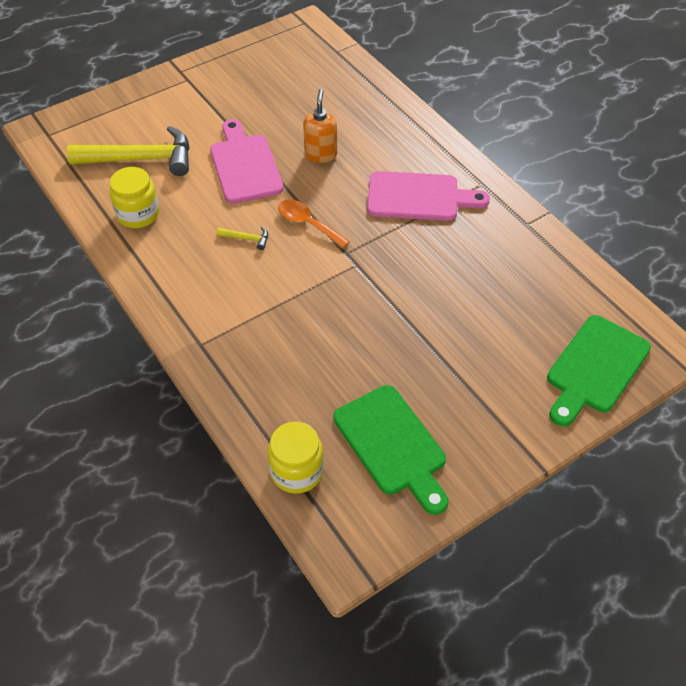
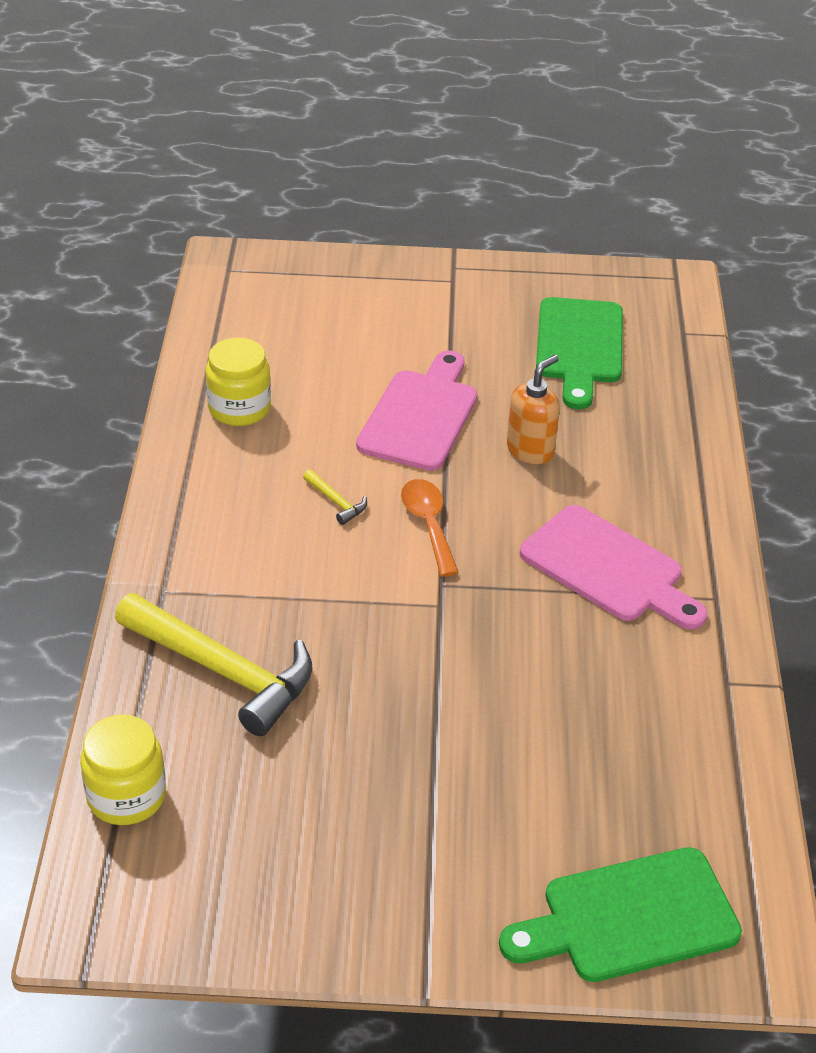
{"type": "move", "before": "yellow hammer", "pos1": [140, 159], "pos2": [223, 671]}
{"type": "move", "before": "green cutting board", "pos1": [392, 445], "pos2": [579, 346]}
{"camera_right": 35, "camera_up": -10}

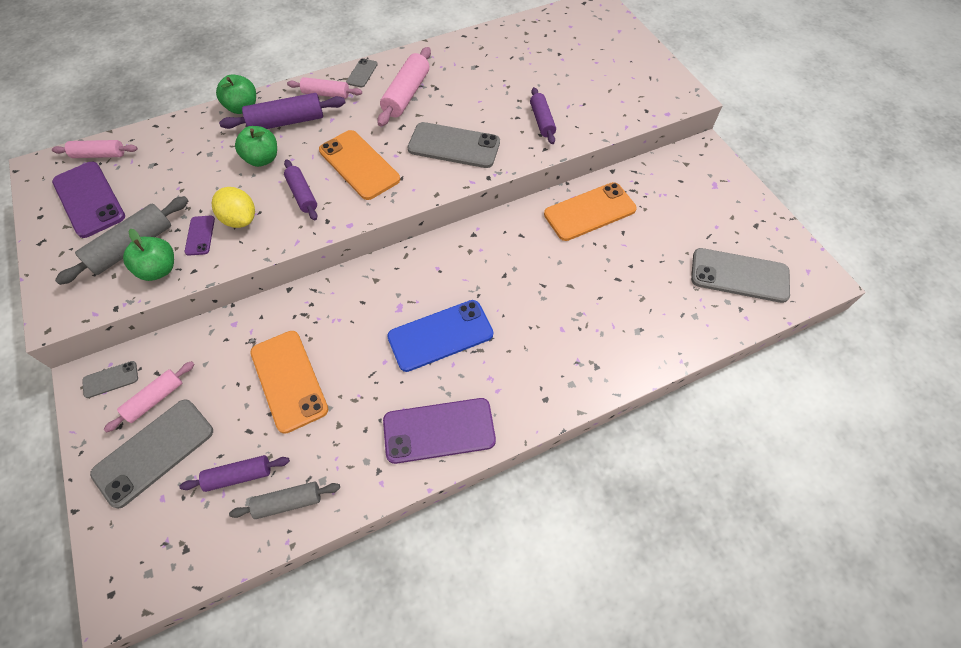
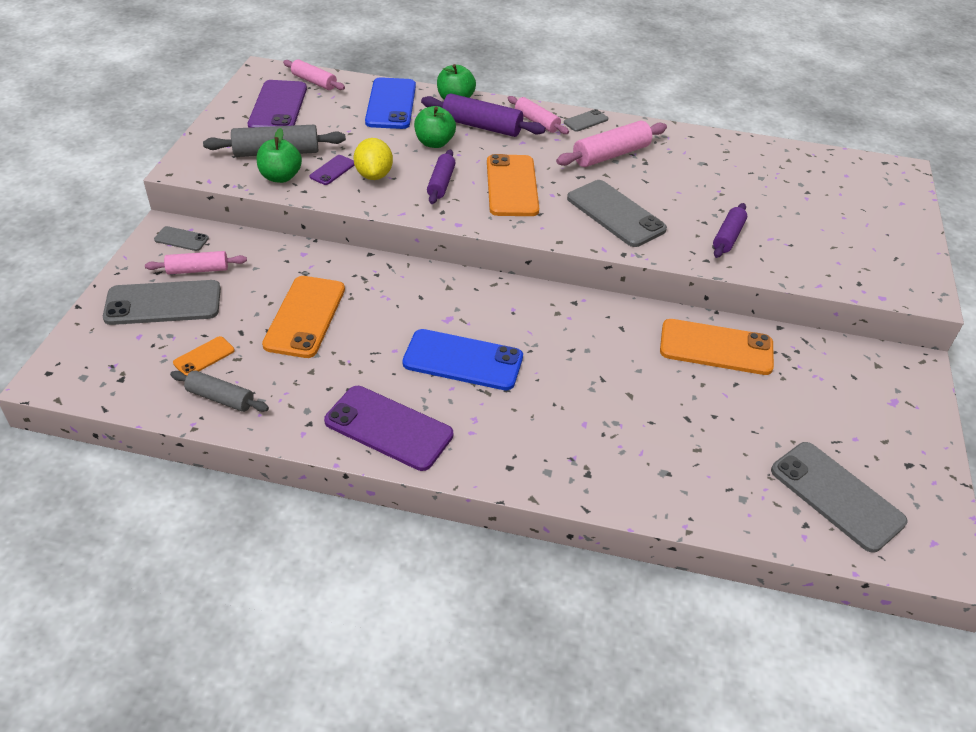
{"type": "insert", "after": "blue phone", "pos2": [391, 104]}
{"type": "replace", "before": "purple rolling pin", "after": "orange phone", "pos1": [239, 476], "pos2": [204, 357]}
{"camera_right": 35, "camera_up": -15}

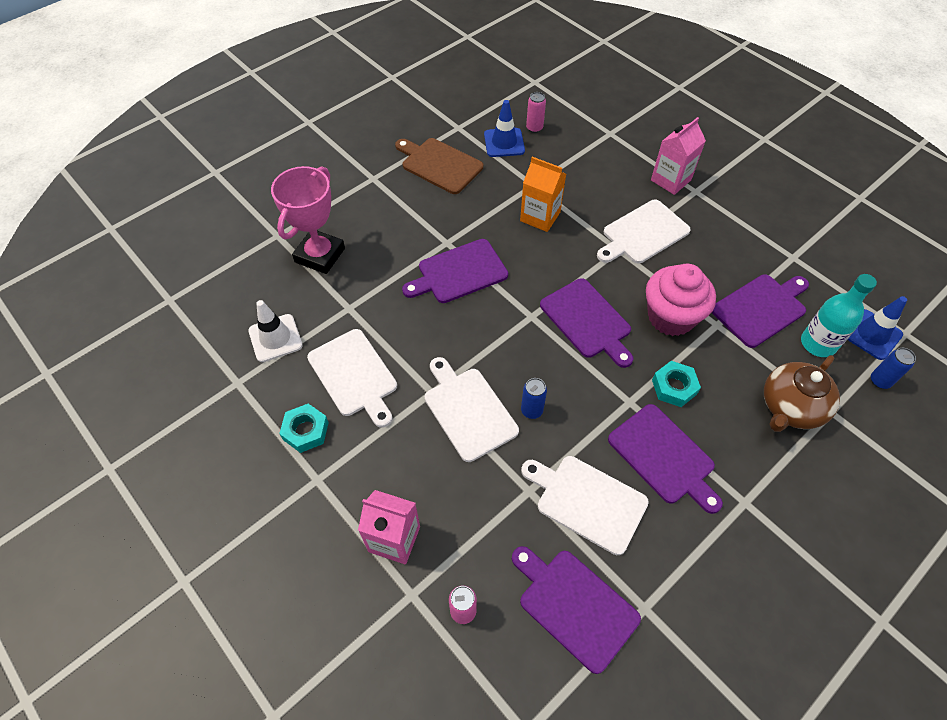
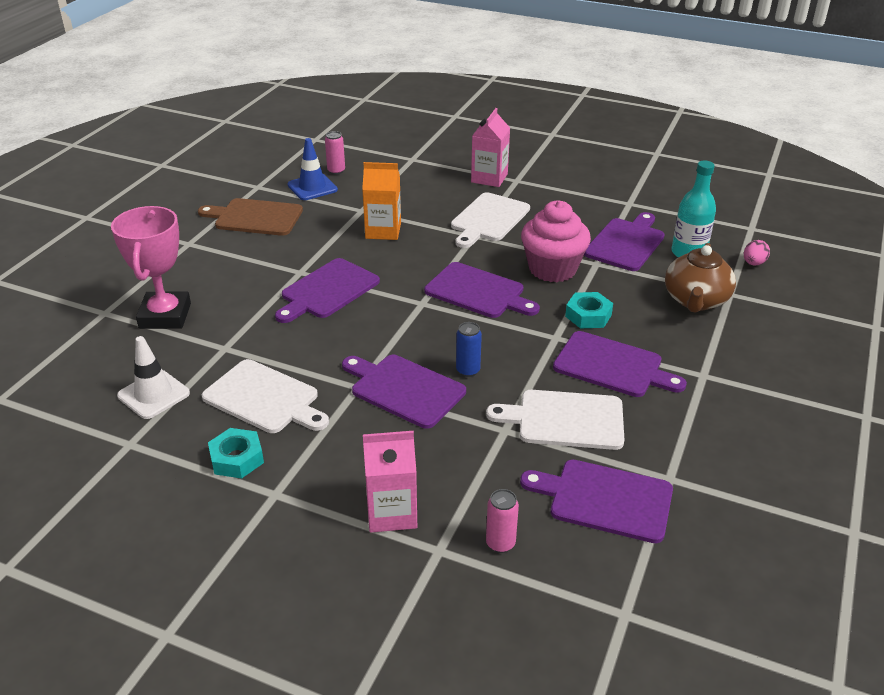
{"type": "delete", "before": "blue traffic cone", "pos1": [871, 334]}
{"type": "replace", "before": "blue can", "after": "pink egg", "pos1": [880, 381], "pos2": [753, 263]}
{"type": "recolor", "before": "white cutting board", "after": "purple cutting board", "pos1": [468, 410], "pos2": [404, 389]}
{"camera_right": -25, "camera_up": -20}

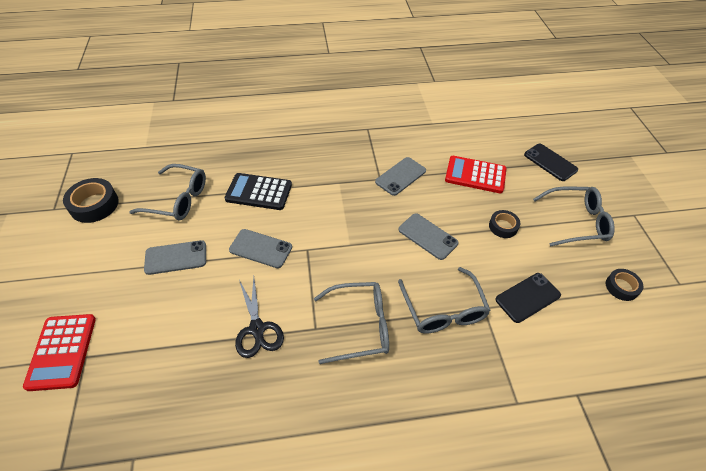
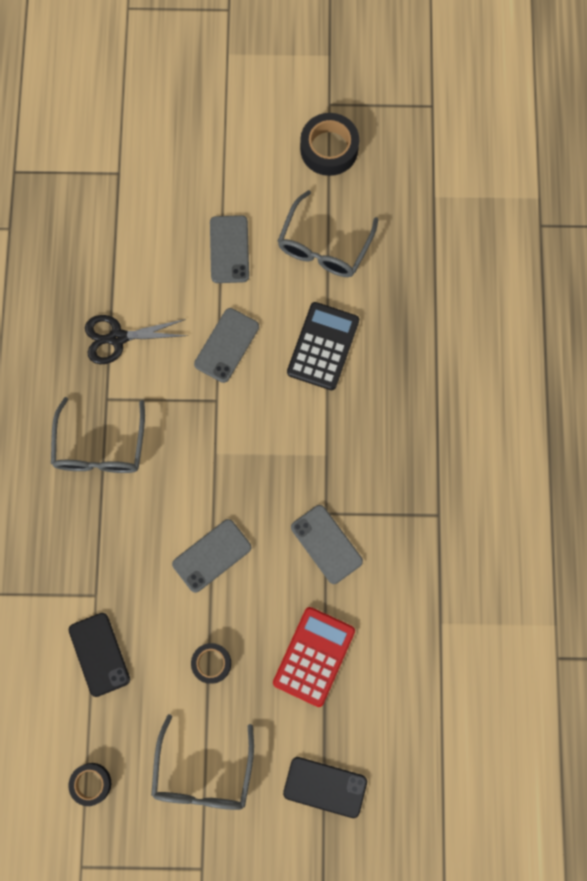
{"type": "delete", "before": "red calculator", "pos1": [62, 351]}
{"type": "delete", "before": "grey glasses", "pos1": [443, 310]}
{"type": "rotate", "before": "black phone", "pos1": [550, 162], "pos2": [325, 787], "turn": 45}
{"camera_right": 100, "camera_up": 25}

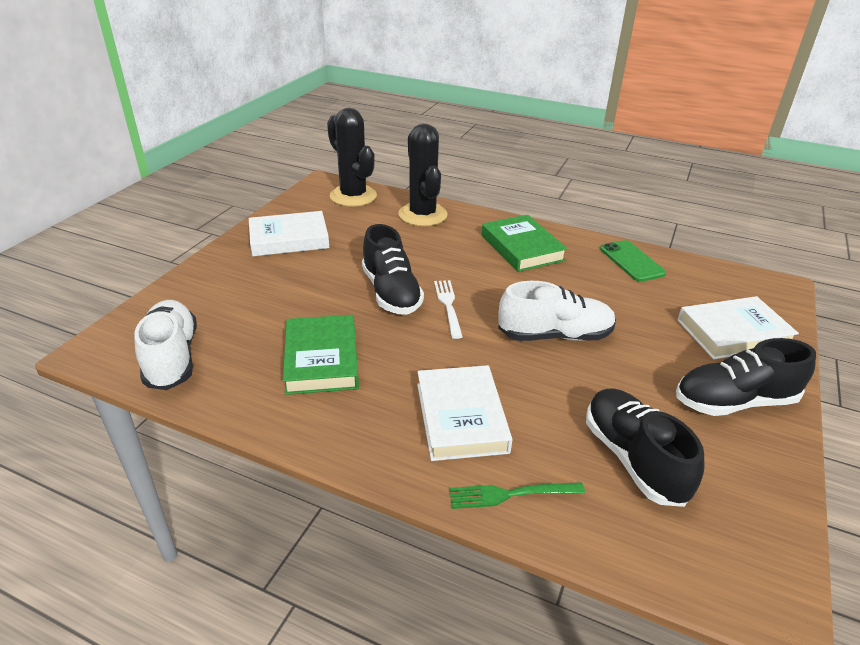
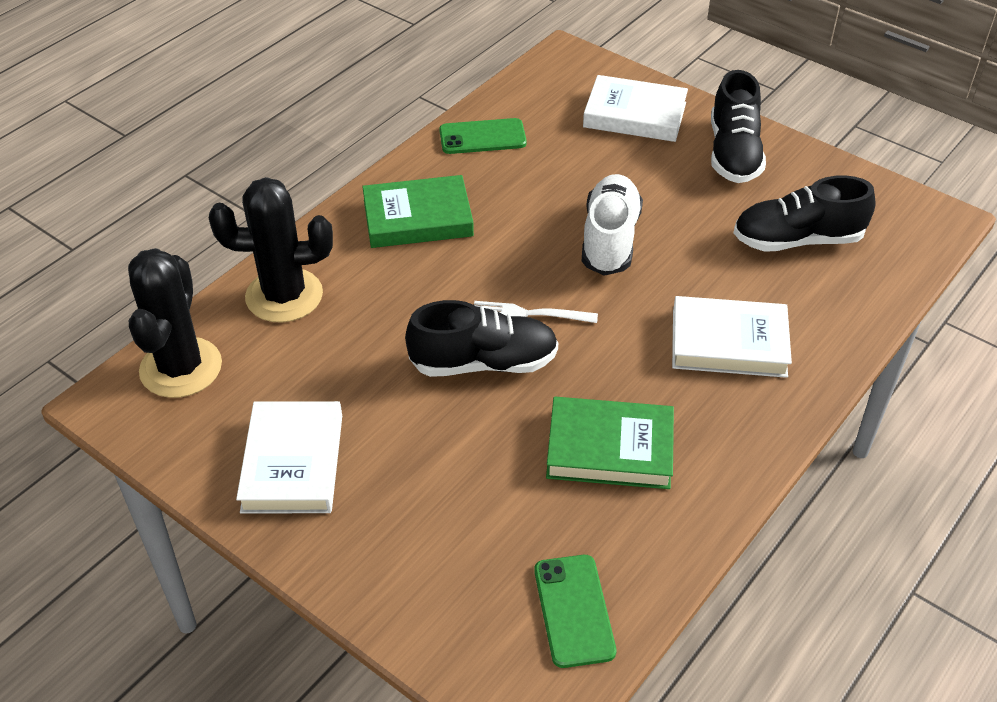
{"type": "delete", "before": "green fork", "pos1": [510, 494]}
{"type": "replace", "before": "white shoe", "after": "green phone", "pos1": [172, 358], "pos2": [574, 610]}
{"type": "rotate", "before": "black cactus", "pos1": [353, 196], "pos2": [181, 368], "turn": -60}
{"type": "rotate", "before": "white book", "pos1": [733, 333], "pos2": [635, 115], "turn": -75}
{"camera_right": -75, "camera_up": 10}

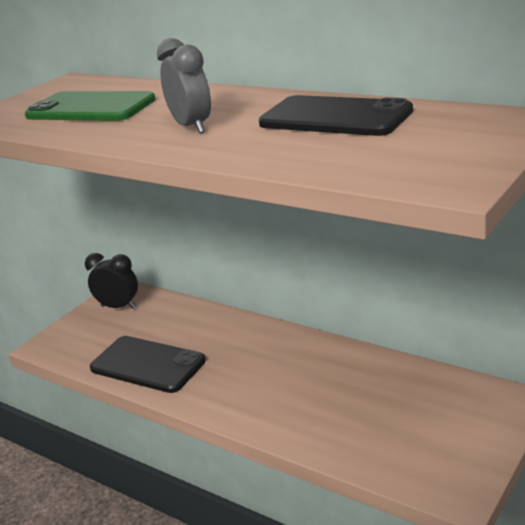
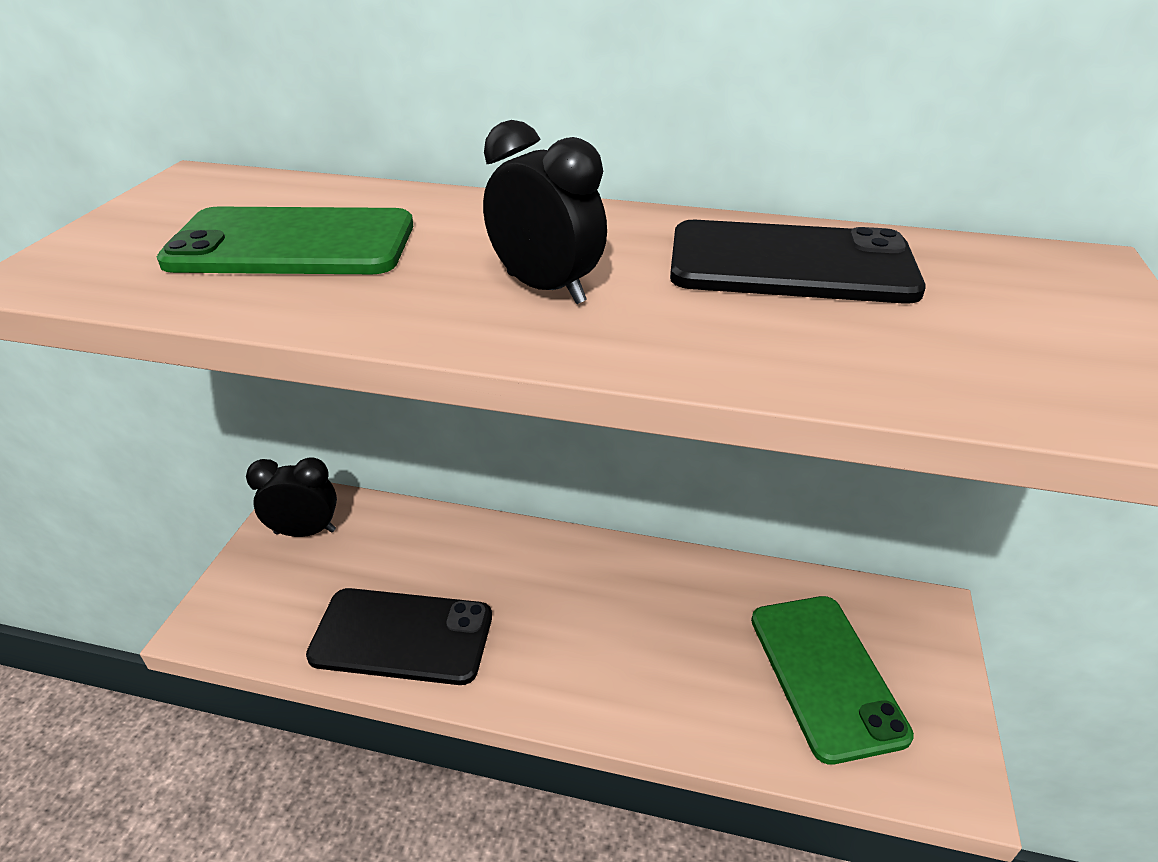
{"type": "insert", "after": "green phone", "pos2": [825, 675]}
{"type": "recolor", "before": "grey clock", "after": "black clock", "pos1": [192, 127], "pos2": [545, 289]}
{"camera_right": -25, "camera_up": 10}

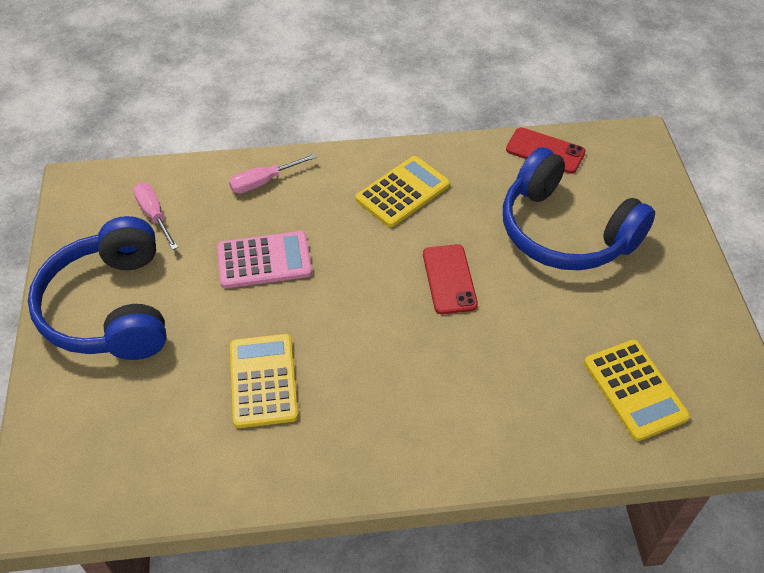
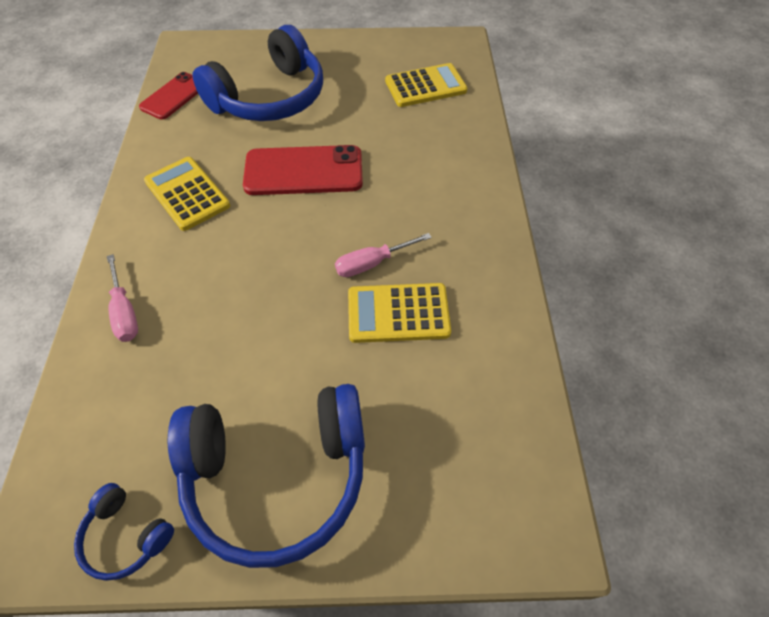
{"type": "delete", "before": "pink calculator", "pos1": [264, 260]}
{"type": "insert", "after": "blue headphones", "pos2": [126, 536]}
{"type": "move", "before": "pink screwdriver", "pos1": [154, 215], "pos2": [372, 263]}
{"type": "resize", "before": "red phone", "pos1": [449, 279], "pos2": [304, 171], "scale": 1.56}
{"camera_right": -85, "camera_up": 5}

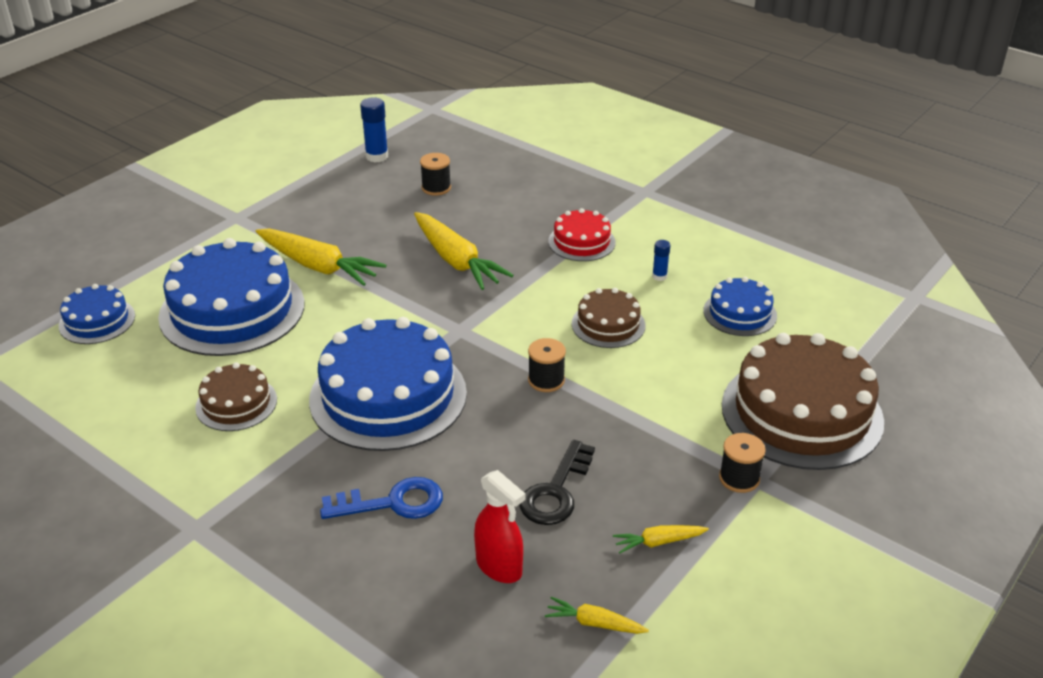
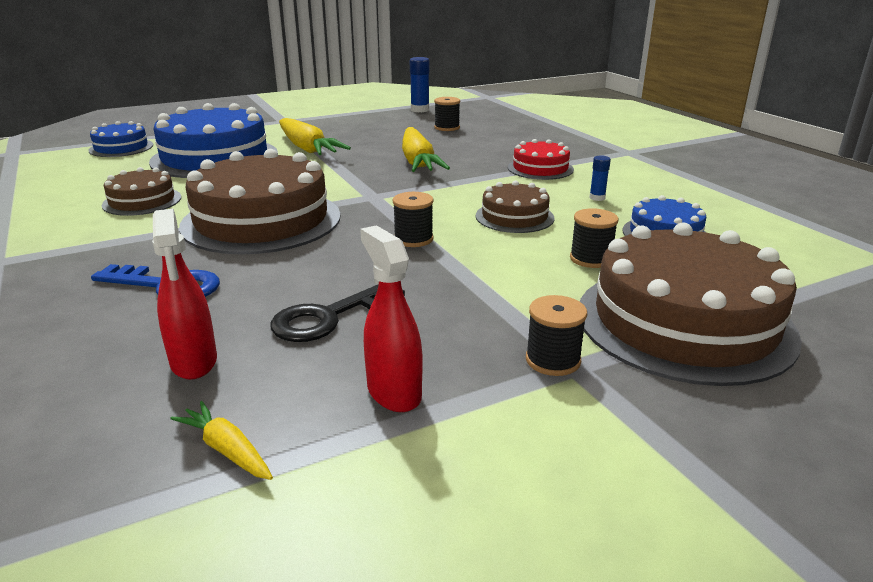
{"type": "insert", "after": "black spool", "pos2": [591, 259]}
{"type": "replace", "before": "yellow carrot", "after": "red spray bottle", "pos1": [659, 542], "pos2": [393, 392]}
{"type": "recolor", "before": "blue cake", "after": "brown cake", "pos1": [388, 396], "pos2": [261, 220]}
{"camera_right": 25, "camera_up": -10}

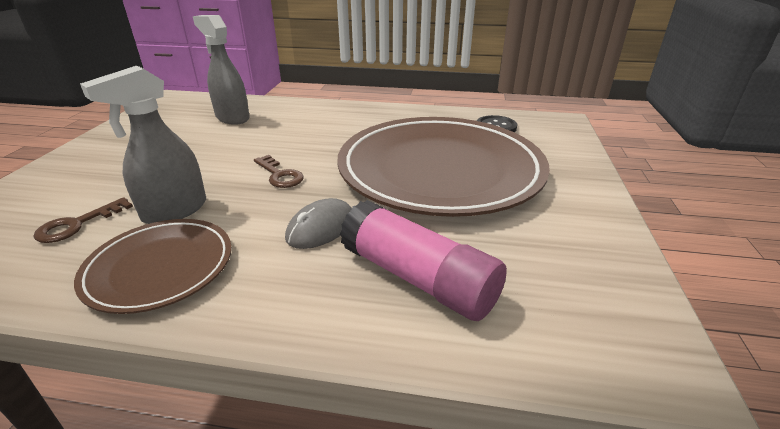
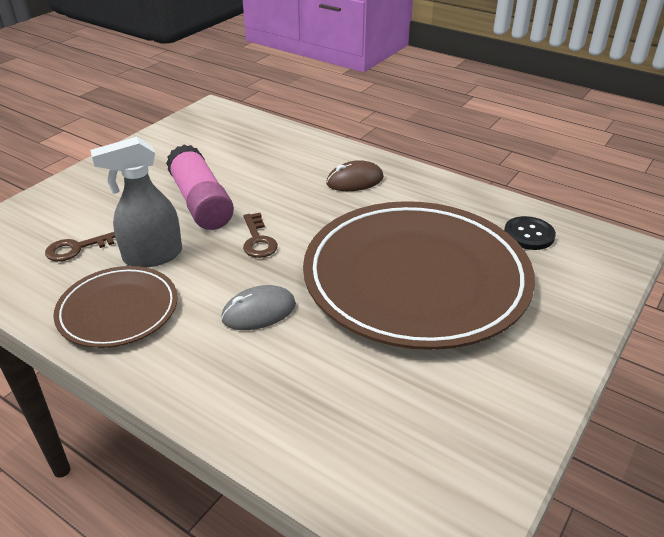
{"type": "delete", "before": "grey spray bottle", "pos1": [232, 118]}
{"type": "insert", "after": "brown mouse", "pos2": [355, 181]}
{"type": "move", "before": "pink glue stick", "pos1": [418, 278], "pos2": [201, 202]}
{"camera_right": 25, "camera_up": 5}

